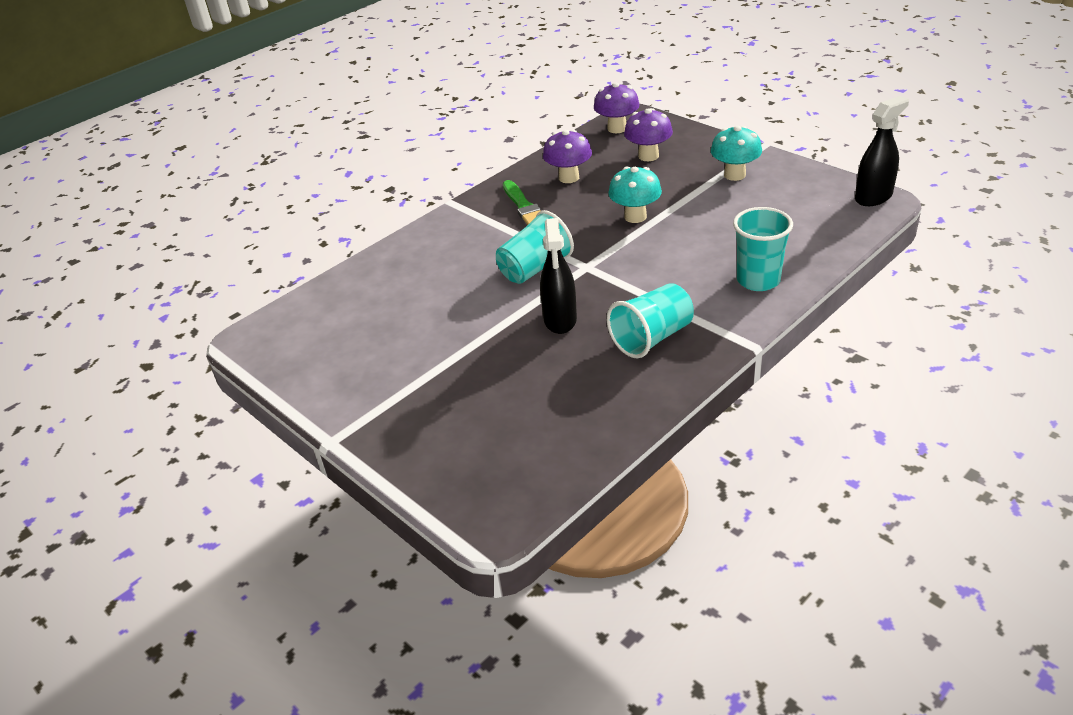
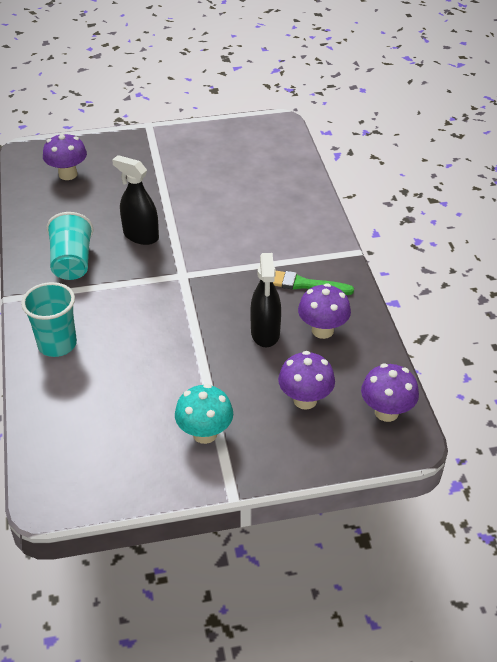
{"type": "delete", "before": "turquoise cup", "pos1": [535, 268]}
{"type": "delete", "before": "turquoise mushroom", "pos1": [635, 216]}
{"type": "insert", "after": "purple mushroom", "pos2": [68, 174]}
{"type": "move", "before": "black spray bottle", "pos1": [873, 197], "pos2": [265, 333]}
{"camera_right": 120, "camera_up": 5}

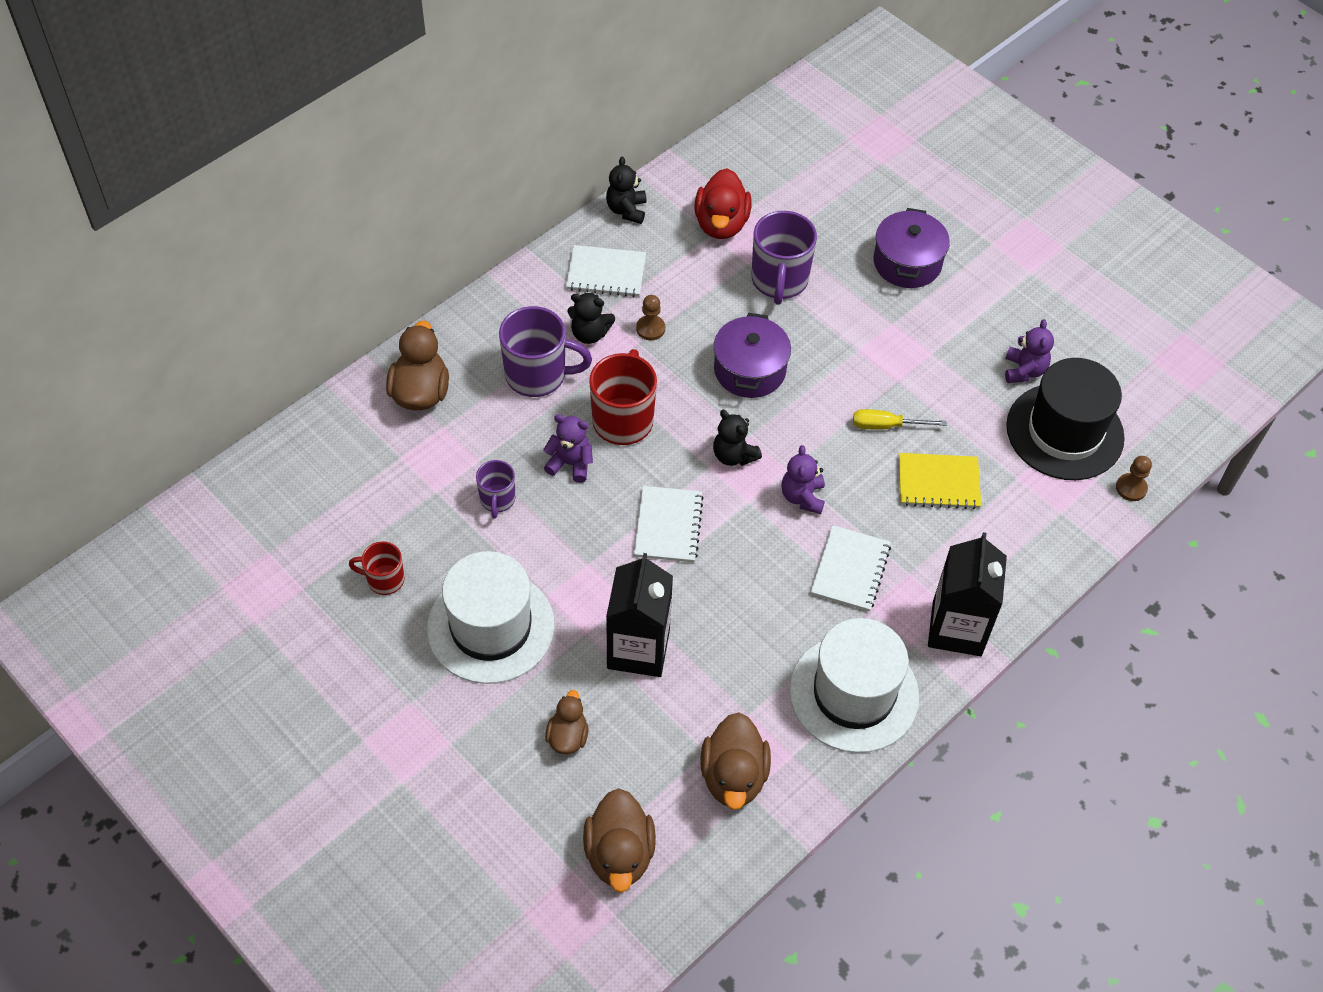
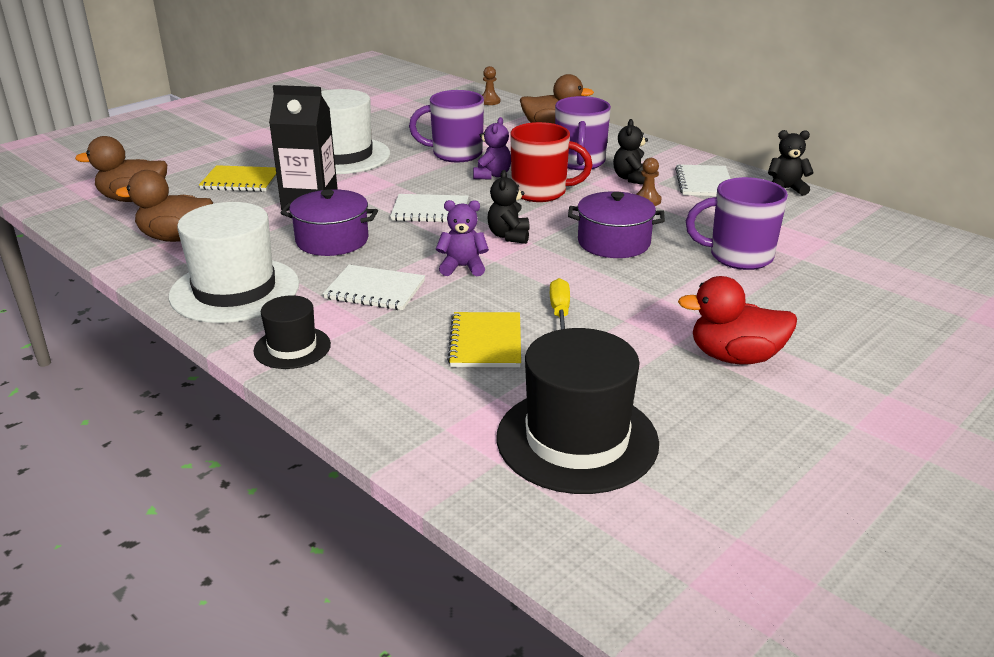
{"type": "delete", "before": "red mug", "pos1": [384, 579]}
{"type": "delete", "before": "purple teddy bear", "pos1": [1024, 370]}
{"type": "move", "before": "red duck", "pos1": [721, 224], "pos2": [735, 357]}
{"type": "move", "before": "purple pot", "pos1": [907, 263], "pos2": [332, 240]}
{"type": "move", "before": "brown pawn", "pos1": [1131, 488], "pos2": [489, 101]}
{"type": "replace", "before": "brown duck", "after": "yellow notebook", "pos1": [567, 736], "pos2": [241, 181]}
{"type": "replace", "before": "black carton", "after": "black hat", "pos1": [957, 628], "pos2": [292, 347]}
{"type": "rotate", "before": "black teddy bear", "pos1": [733, 455], "pos2": [509, 236], "turn": -45}
{"type": "resize", "before": "purple mug", "pos1": [497, 500], "pos2": [455, 154], "scale": 1.77}
{"camera_right": 90, "camera_up": -25}

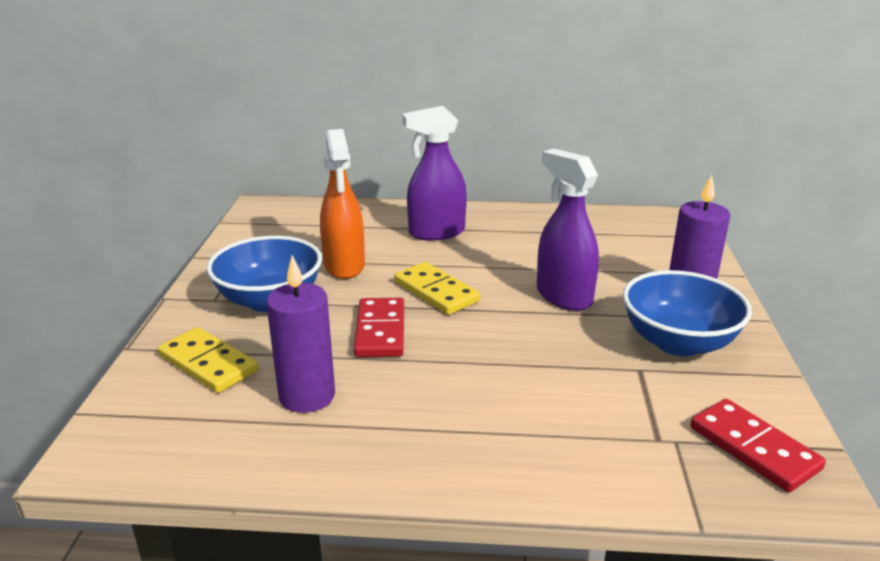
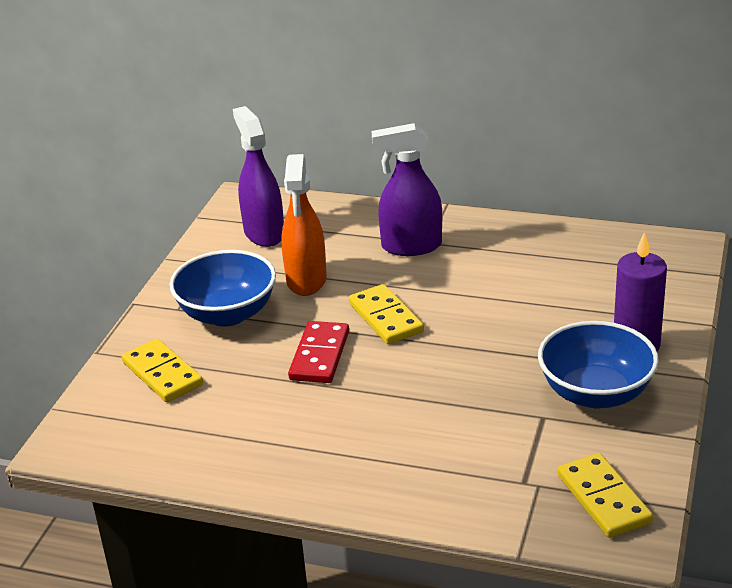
{"type": "delete", "before": "purple candle", "pos1": [307, 396]}
{"type": "move", "before": "purple spray bottle", "pos1": [563, 296], "pos2": [264, 233]}
{"type": "recolor", "before": "red domino", "after": "yellow domino", "pos1": [753, 448], "pos2": [603, 499]}
{"camera_right": 15, "camera_up": 5}

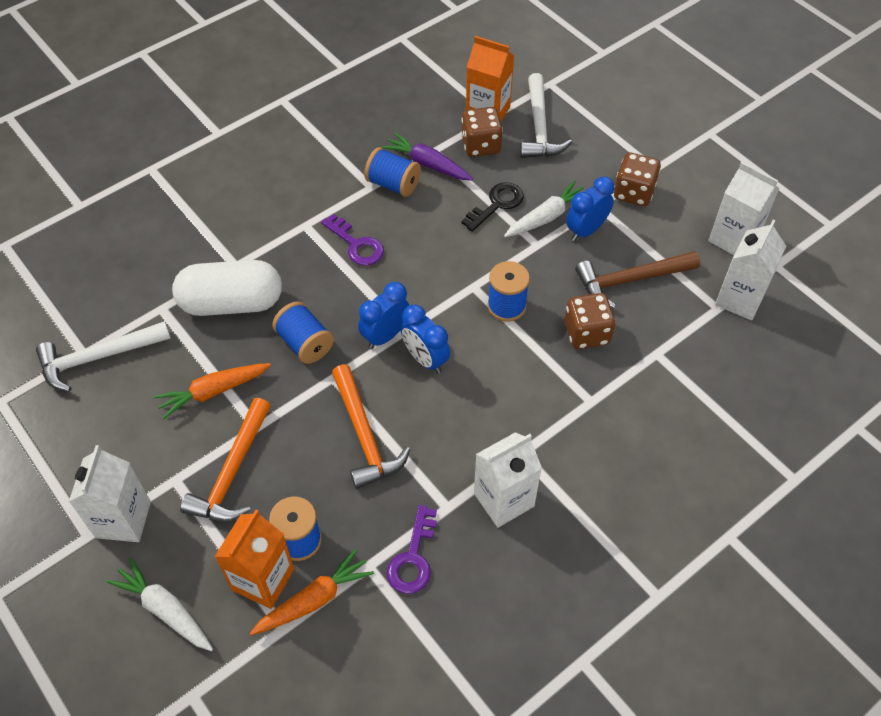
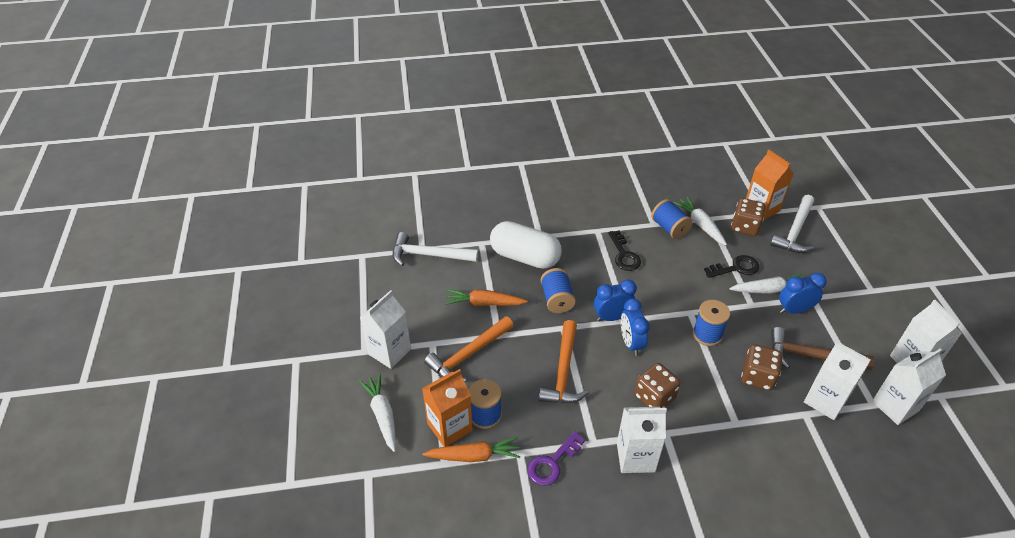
{"type": "insert", "after": "white carton", "pos2": [825, 401]}
{"type": "move", "before": "brown dice", "pos1": [633, 192], "pos2": [654, 397]}
{"type": "recolor", "before": "purple key", "after": "black key", "pos1": [356, 245], "pos2": [624, 255]}
{"type": "recolor", "before": "purple carrot", "after": "white carrot", "pos1": [427, 164], "pos2": [700, 225]}
{"camera_right": 30, "camera_up": -10}

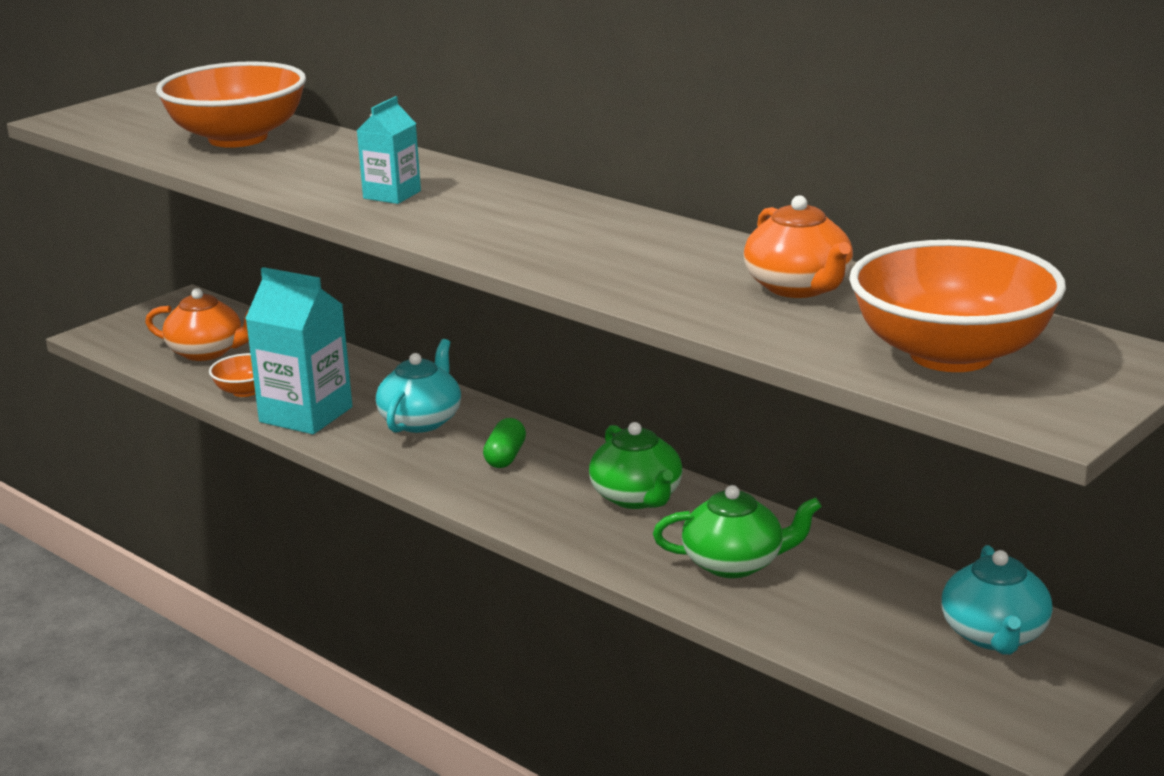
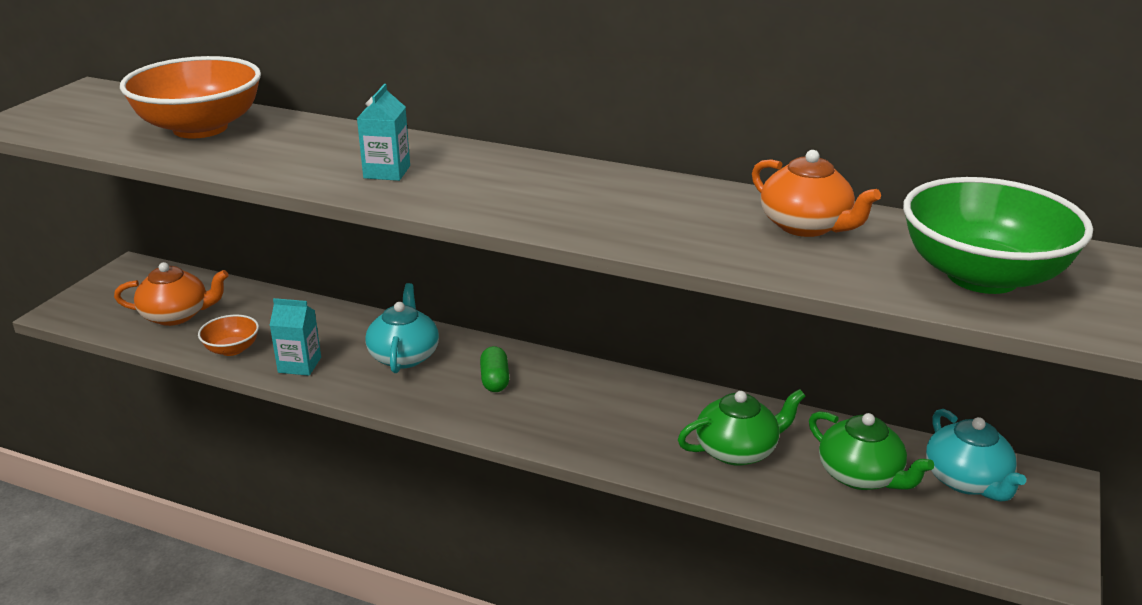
{"type": "move", "before": "green teapot", "pos1": [637, 497], "pos2": [861, 476]}
{"type": "recolor", "before": "orange bowl", "after": "green bowl", "pos1": [951, 354], "pos2": [982, 276]}
{"type": "resize", "before": "turquoise carton", "pos1": [306, 415], "pos2": [299, 365], "scale": 0.57}
{"camera_right": -20, "camera_up": 5}

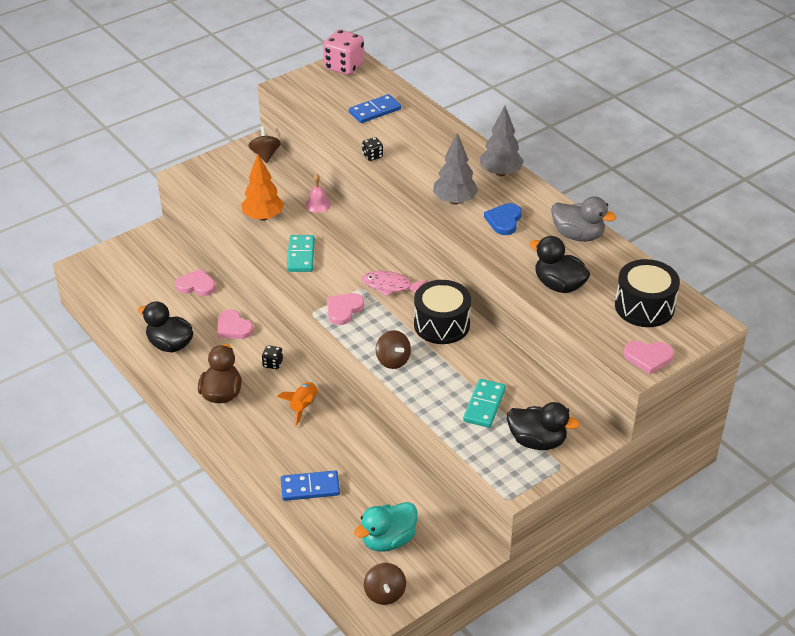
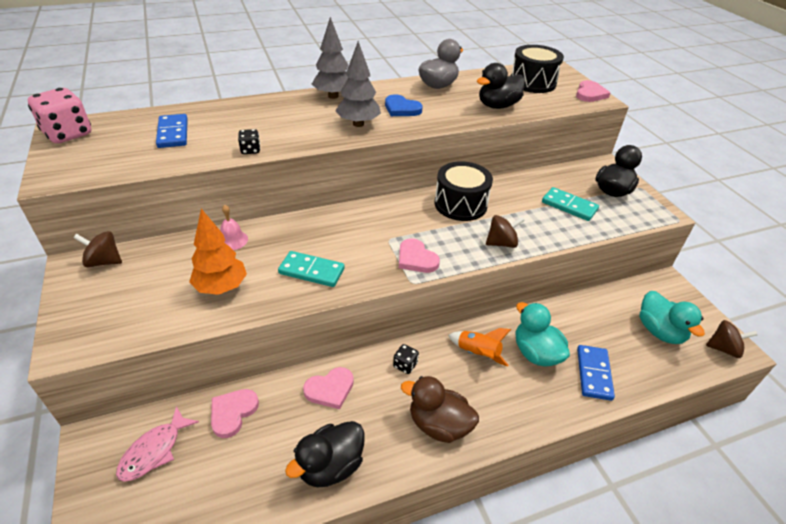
{"type": "insert", "after": "turquoise duck", "pos2": [535, 353]}
{"type": "move", "before": "pink fish", "pos1": [390, 286], "pos2": [154, 450]}
{"camera_right": -75, "camera_up": 0}

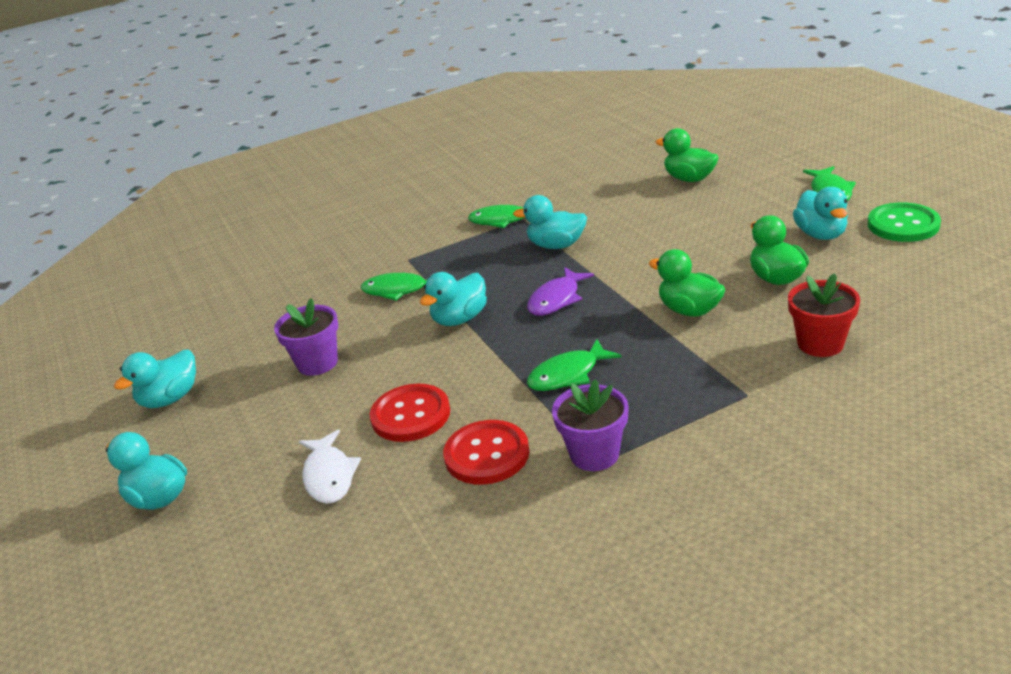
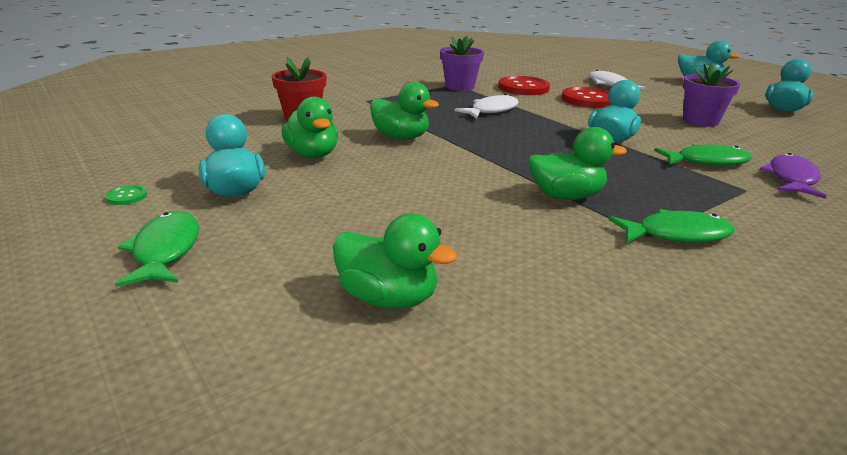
{"type": "move", "before": "purple fish", "pos1": [556, 299], "pos2": [791, 179]}
{"type": "recolor", "before": "turquoise duck", "after": "green duck", "pos1": [556, 245], "pos2": [566, 196]}
{"type": "recolor", "before": "green fish", "after": "white fish", "pos1": [568, 374], "pos2": [491, 110]}
{"type": "resize", "before": "green button", "pos1": [903, 225], "pos2": [126, 196], "scale": 0.43}
{"camera_right": 165, "camera_up": -5}

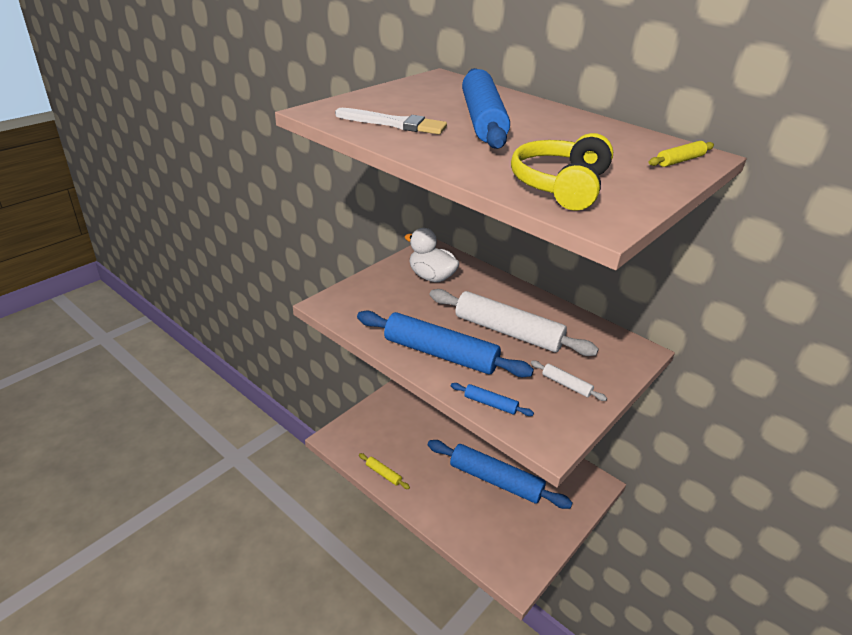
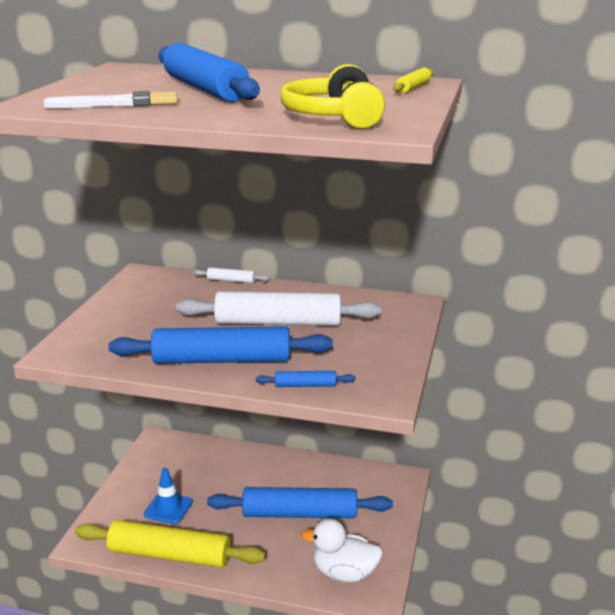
{"type": "insert", "after": "blue traffic cone", "pos2": [168, 508]}
{"type": "move", "before": "white duck", "pos1": [431, 277], "pos2": [344, 573]}
{"type": "move", "before": "white rolling pin", "pos1": [566, 385], "pos2": [231, 280]}
{"type": "resize", "before": "yellow rolling pin", "pos1": [383, 474], "pos2": [169, 555], "scale": 2.35}
{"camera_right": -25, "camera_up": -10}

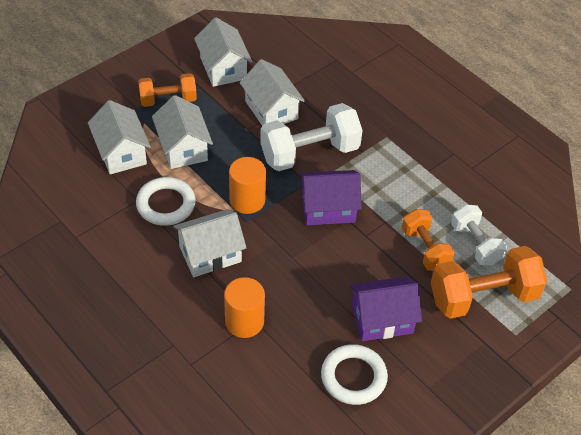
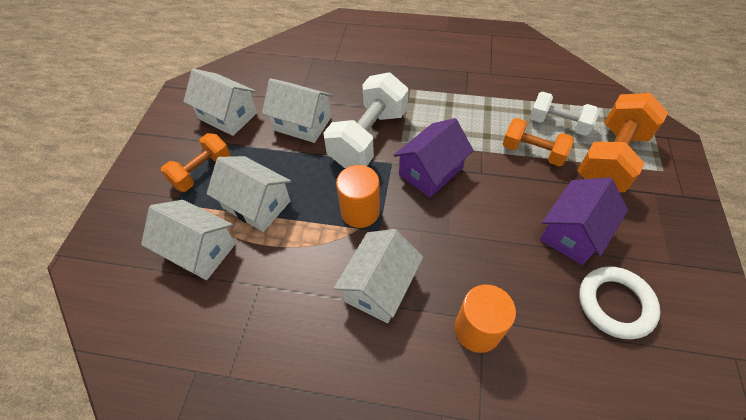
{"type": "delete", "before": "white ring", "pos1": [166, 204]}
{"camera_right": -35, "camera_up": 5}

